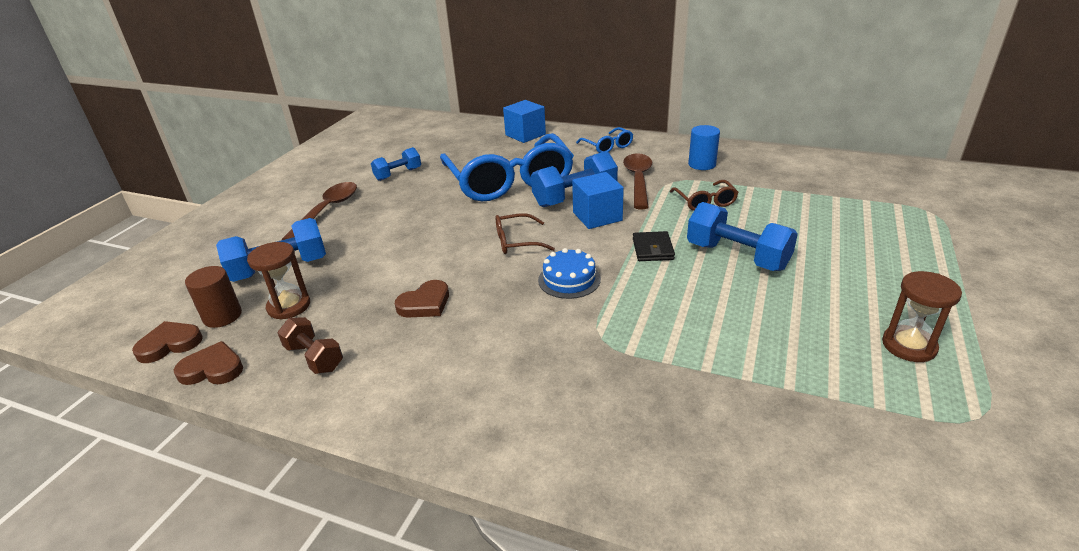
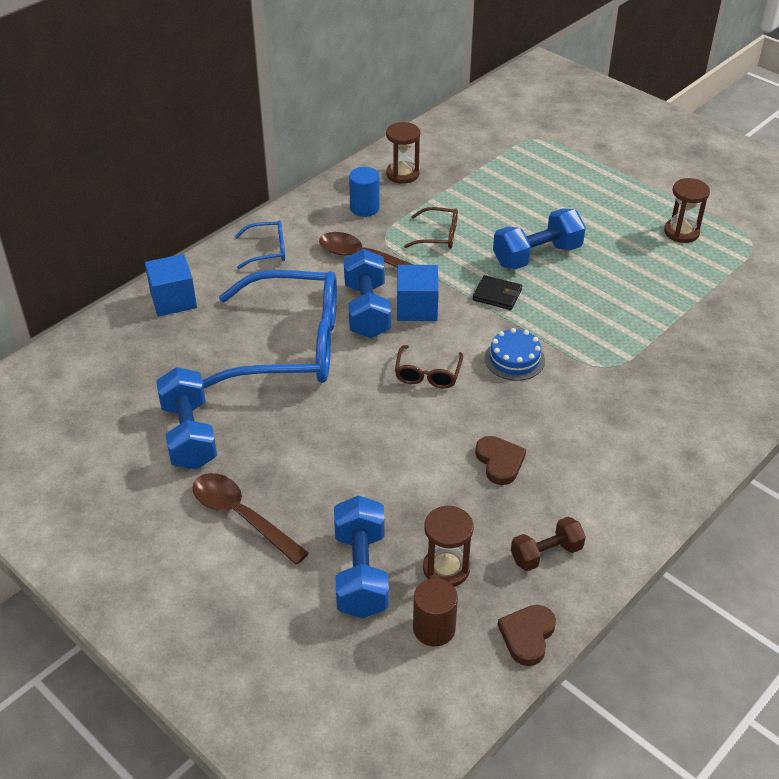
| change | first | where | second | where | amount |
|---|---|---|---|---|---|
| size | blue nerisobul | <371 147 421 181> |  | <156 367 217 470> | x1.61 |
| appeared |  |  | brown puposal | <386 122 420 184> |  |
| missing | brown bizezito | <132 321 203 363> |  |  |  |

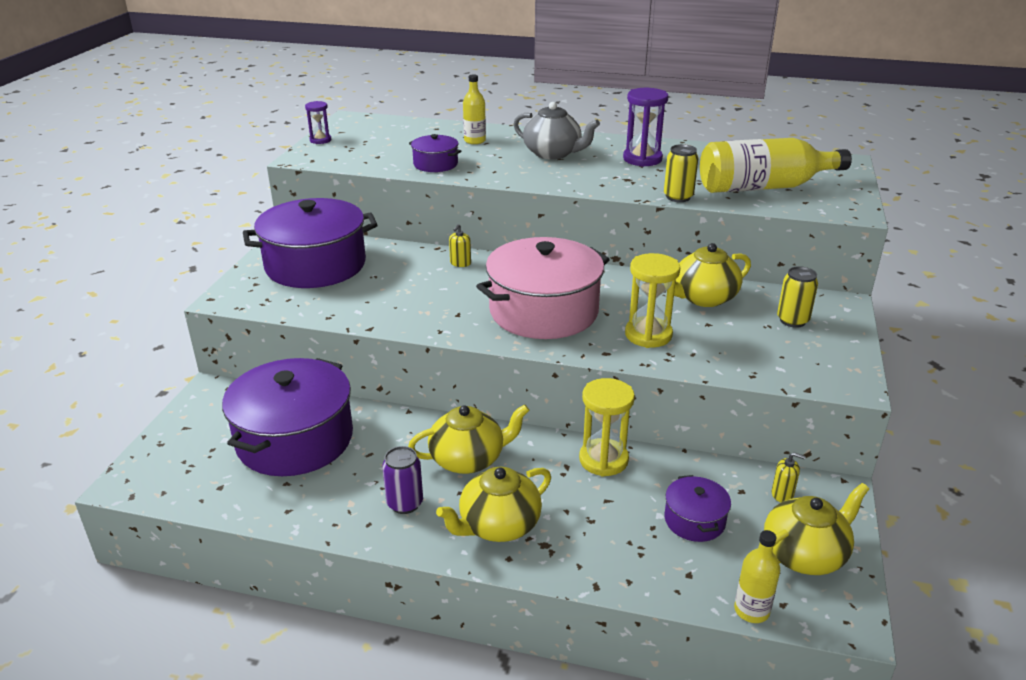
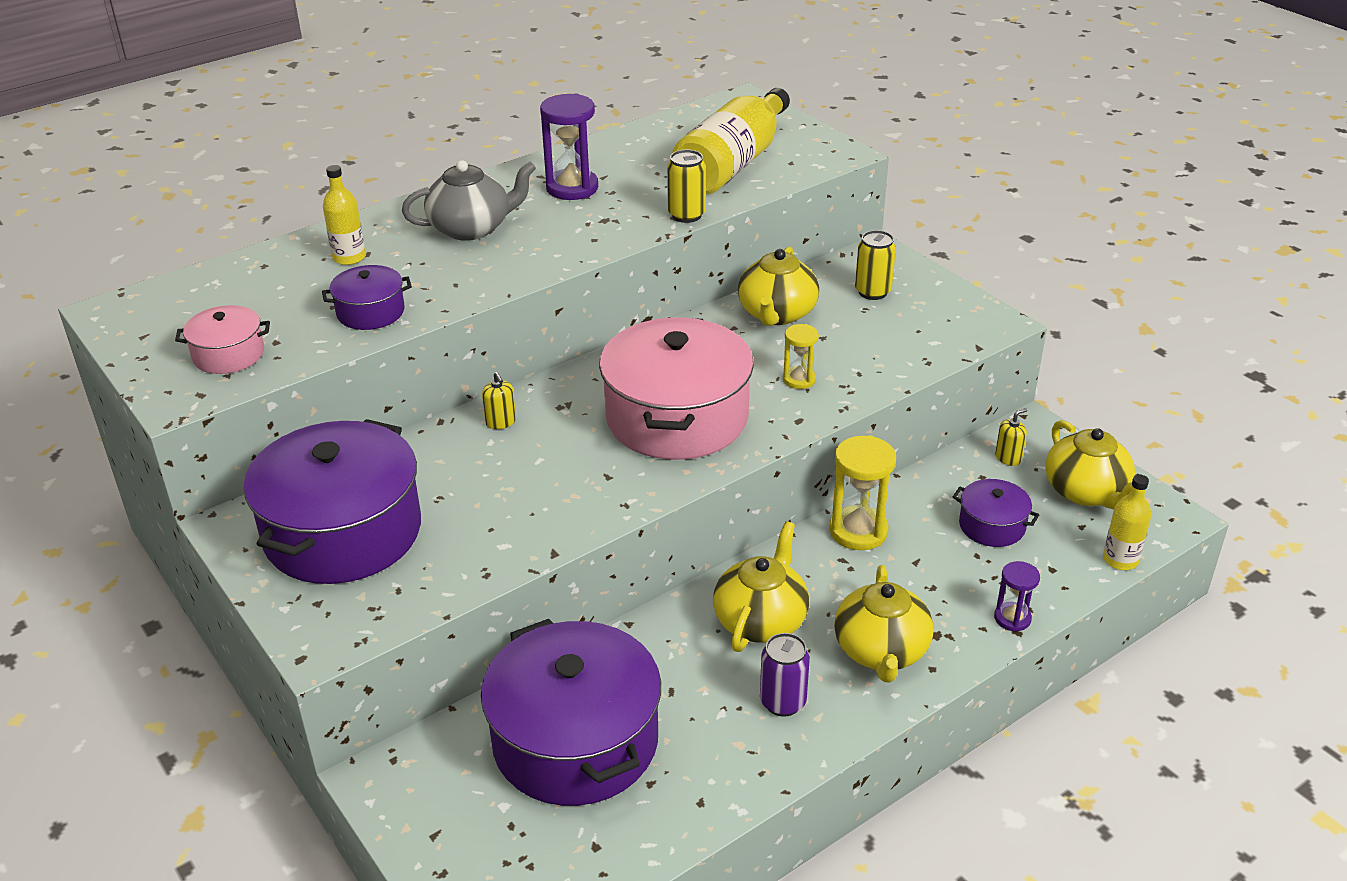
| change | first | where | second | where | amount |
|---|---|---|---|---|---|
| appeared |  |  | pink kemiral | <175 305 270 374> |  |
| size | yellow puposal | <625 253 680 348> |  | <783 324 819 389> | x0.58 |
| relocated | purple puposal | <305 101 331 144> |  | <994 561 1040 632> |  |
| spun | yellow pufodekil | <764 483 869 575> |  | <1046 420 1135 510> | 150 degrees clockwise |

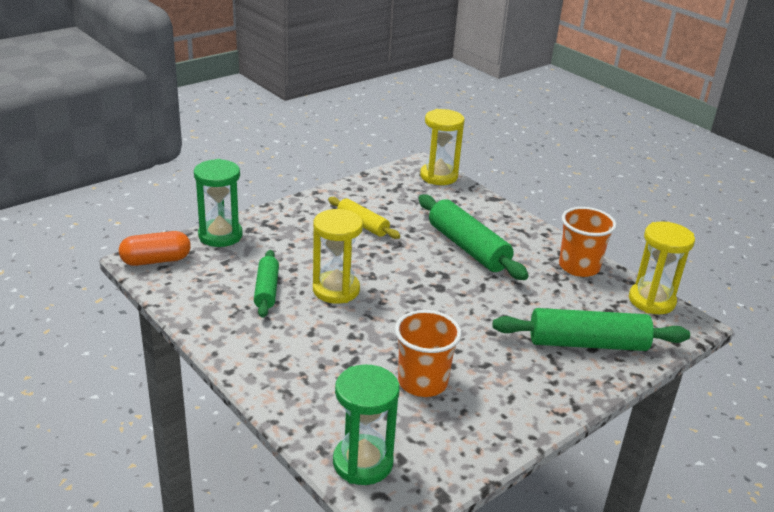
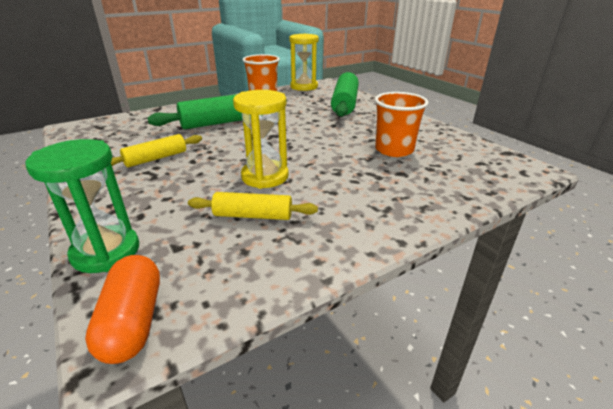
| change | first | where | second | where | amount |
|---|---|---|---|---|---|
| colour | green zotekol | <254 250 279 318> | yellow zotekol | <188 192 318 220> |  |
| missing | green puposal | <333 364 400 485> |  |  |  |
| missing | yellow puposal | <420 109 465 185> |  |  |  |

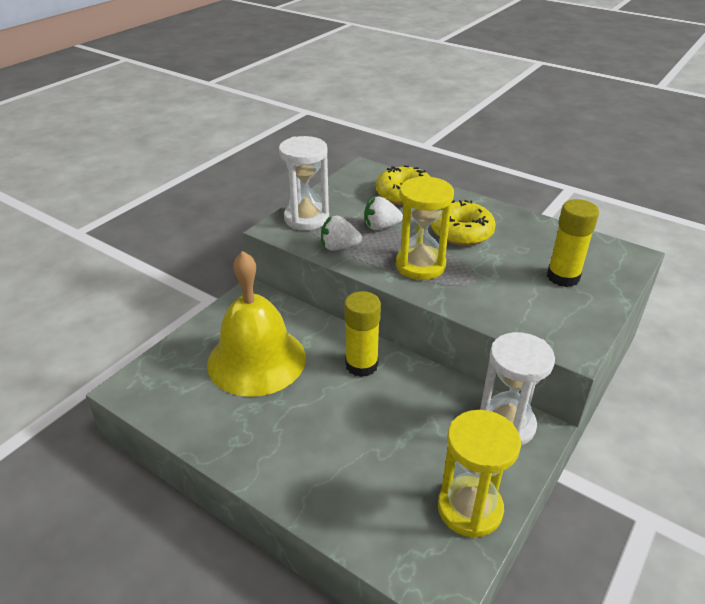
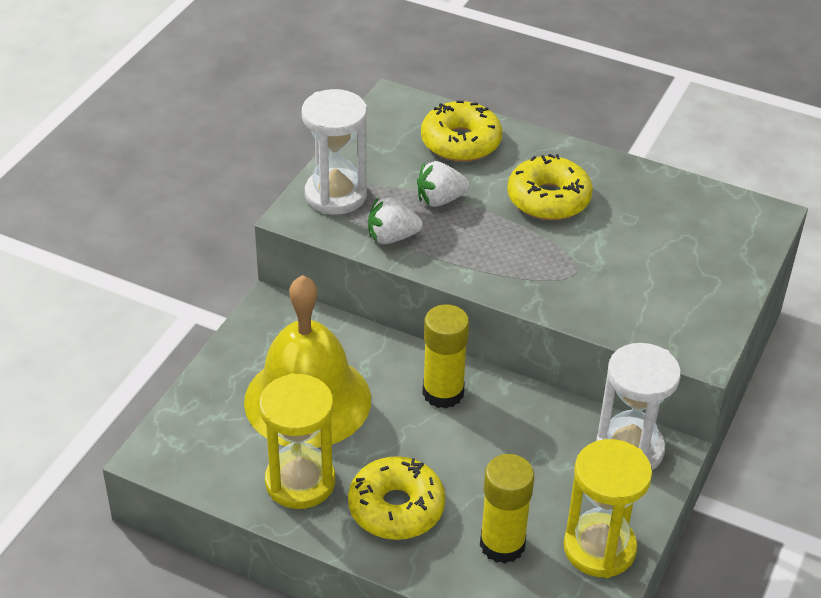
| change | first | where | second | where | amount |
|---|---|---|---|---|---|
| relocated | yellow puposal | <396 176 454 280> |  | <259 373 335 509> |  |
| appeared |  |  | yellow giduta | <348 456 445 540> |  |
| relocated | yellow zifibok | <547 199 599 287> |  | <480 454 534 563> |  |

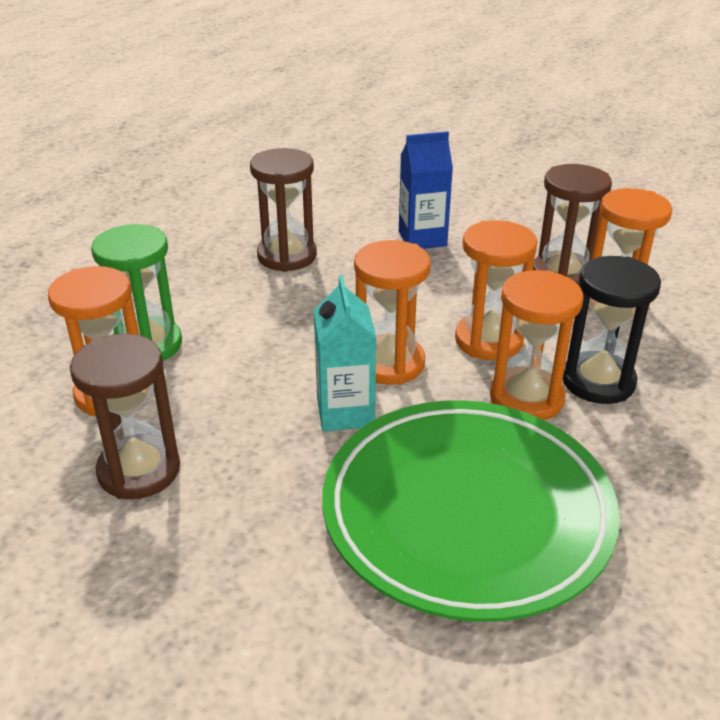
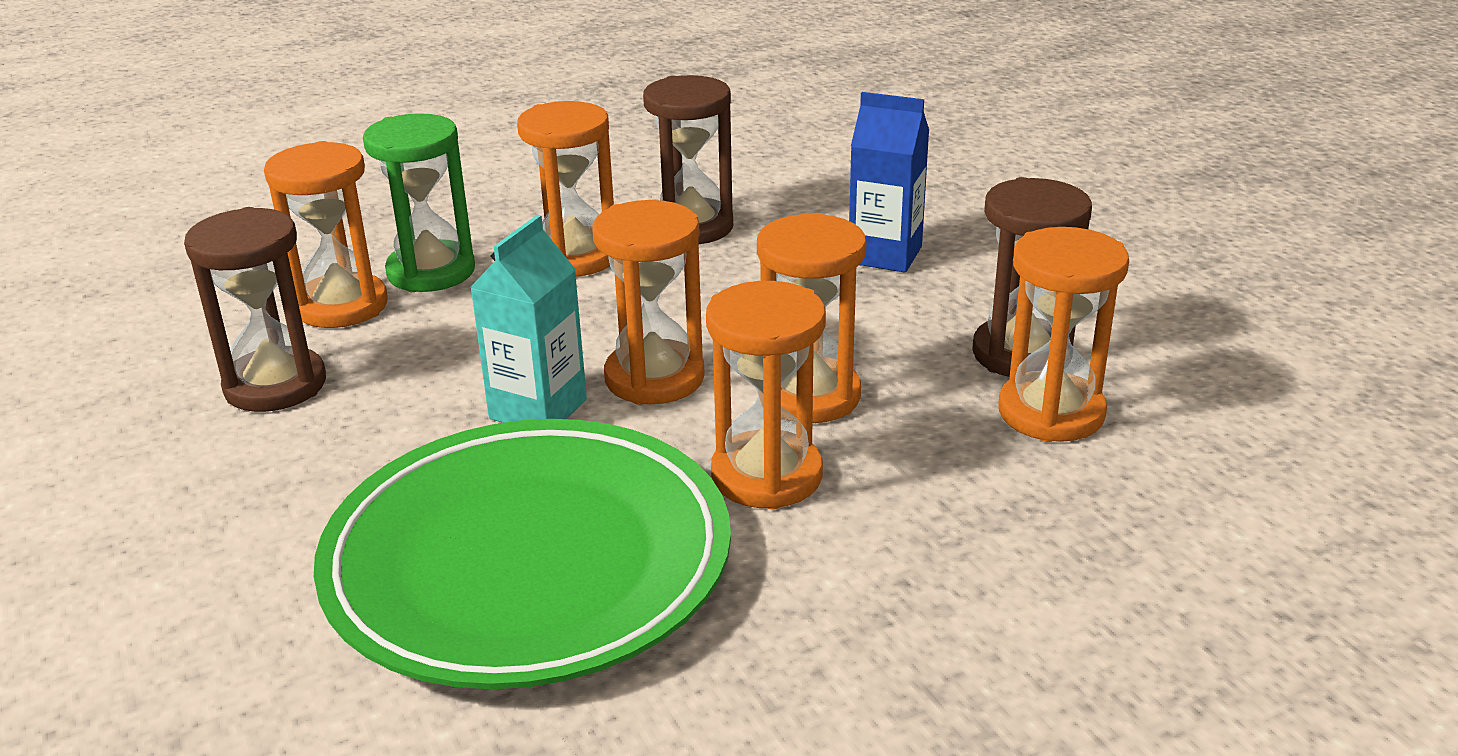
| change | first | where | second | where | amount |
|---|---|---|---|---|---|
| appeared |  |  | orange puposal | <517 101 614 277> |  |
| missing | black puposal | <563 256 661 404> |  |  |  |

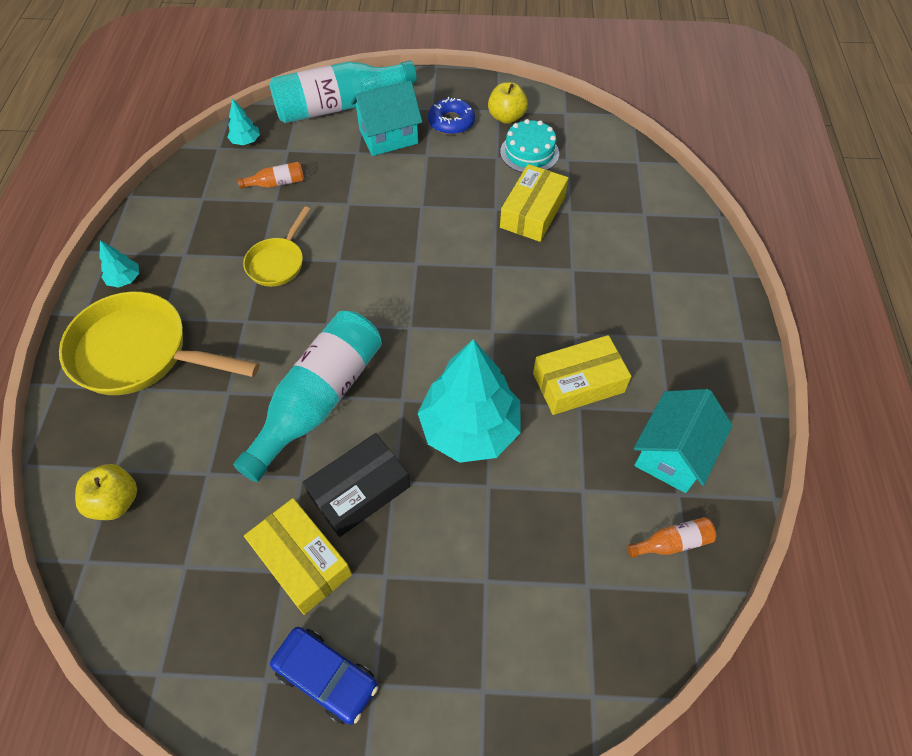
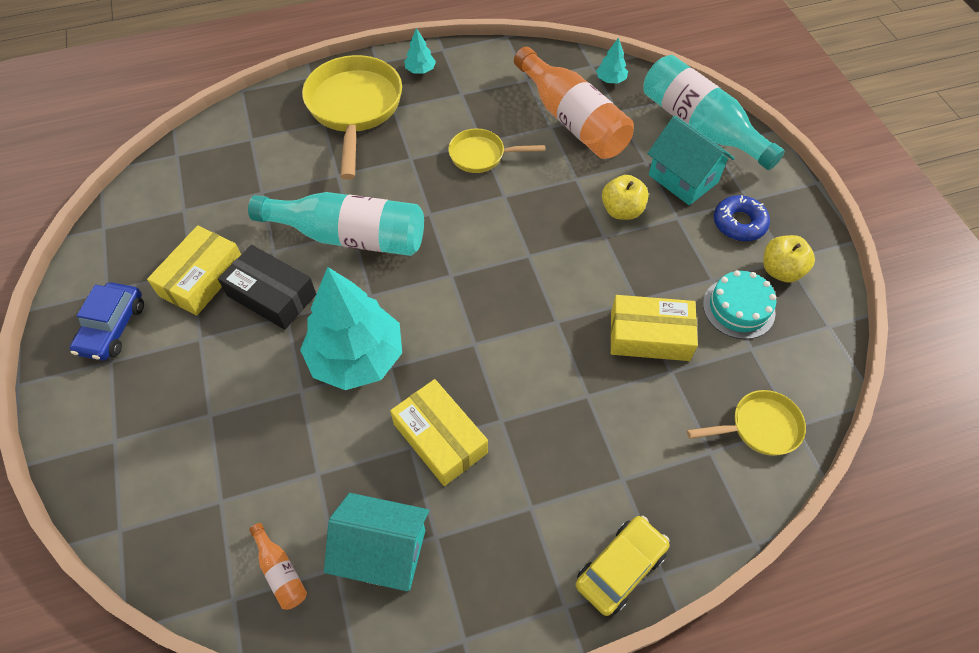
| change | first | where | second | where | amount |
|---|---|---|---|---|---|
| size | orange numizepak | <238 162 304 189> |  | <514 47 634 159> | x2.42 |
| appeared |  |  | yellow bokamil | <575 516 670 616> |  |
| relocated | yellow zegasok | <75 464 137 520> |  | <602 175 649 220> |  |
| appeared |  |  | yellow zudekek | <687 390 806 456> |  |

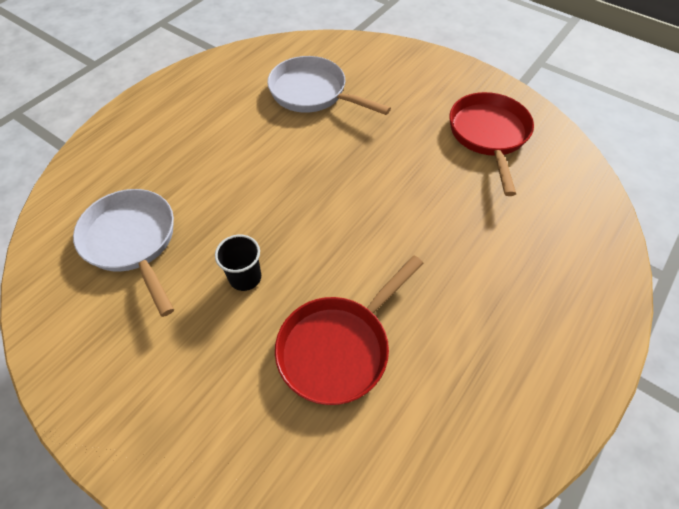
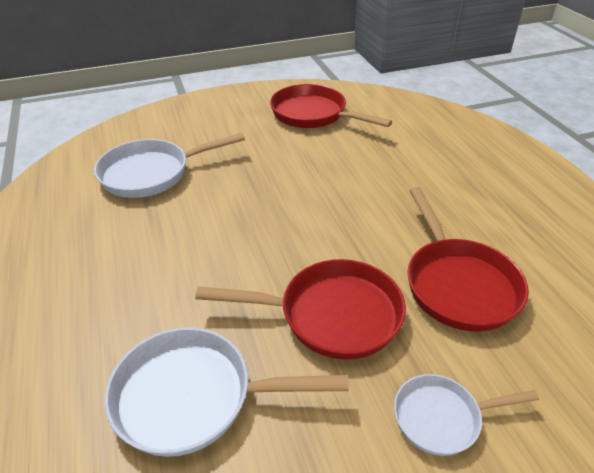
| change | first | where | second | where | amount |
|---|---|---|---|---|---|
| exchanged | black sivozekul | <215 235 261 291> | red zudekek | <195 259 406 360> |  |
| appeared |  |  | white zudekek | <394 374 539 456> |  |

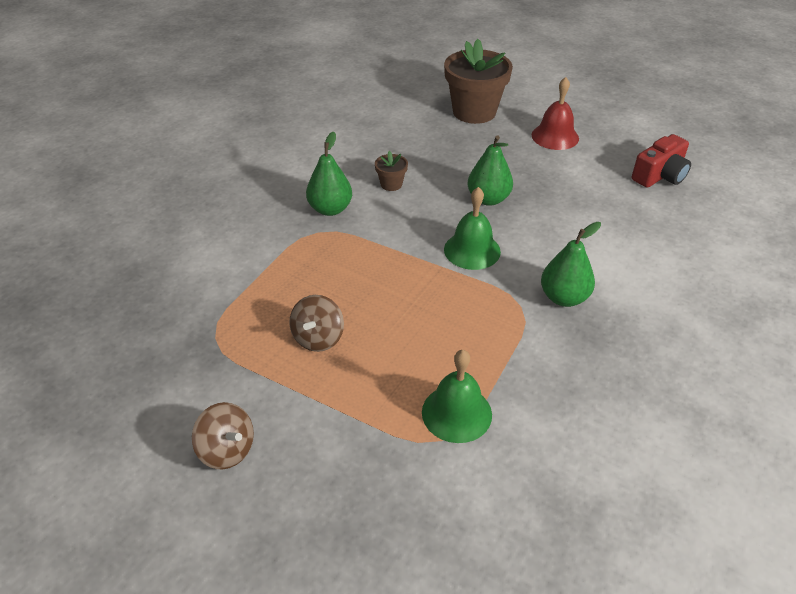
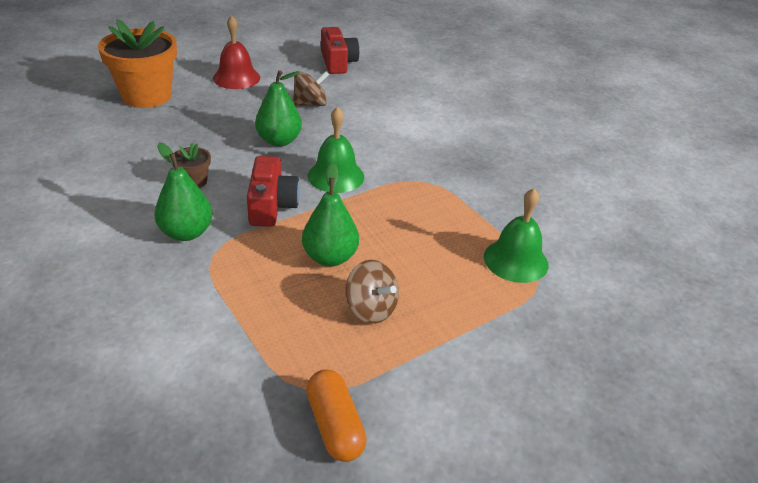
| change | first | where | second | where | amount |
|---|---|---|---|---|---|
| colour | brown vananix | <444 39 513 124> | orange vananix | <98 19 177 108> |  |
| appeared |  |  | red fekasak | <247 156 300 227> |  |
| relocated | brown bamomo | <192 402 254 469> |  | <293 71 329 106> |  |
| relocated | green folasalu | <541 222 601 307> |  | <302 163 359 266> |  |
| appeared |  |  | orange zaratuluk | <306 369 367 462> |  |

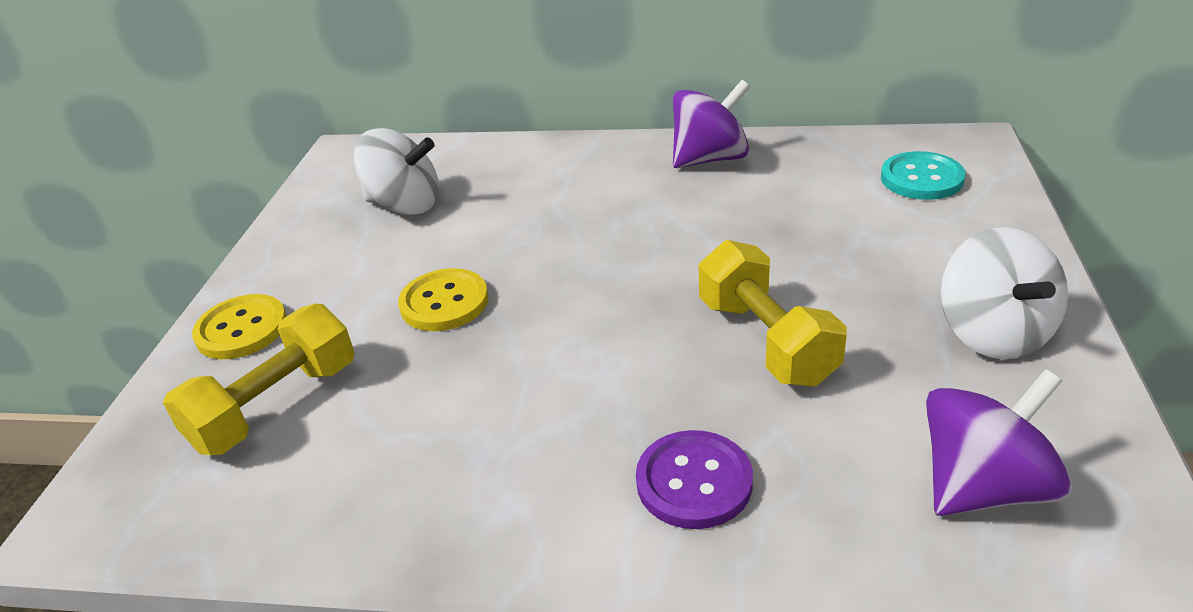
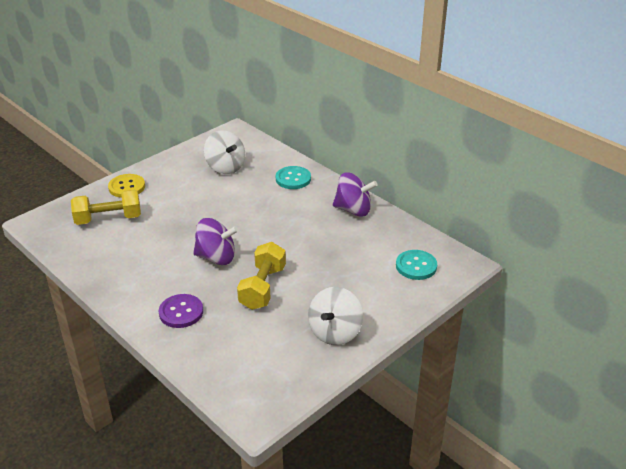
| change | first | where | second | where | amount |
|---|---|---|---|---|---|
| relocated | purple bamomo | <926 369 1072 516> |  | <193 218 238 265> |  |
| appeared |  |  | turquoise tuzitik | <276 166 311 189> |  |
| missing | yellow tuzitik | <398 268 489 331> |  |  |  |

